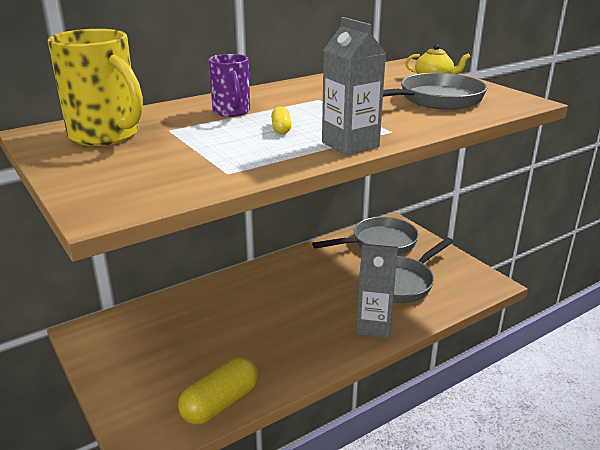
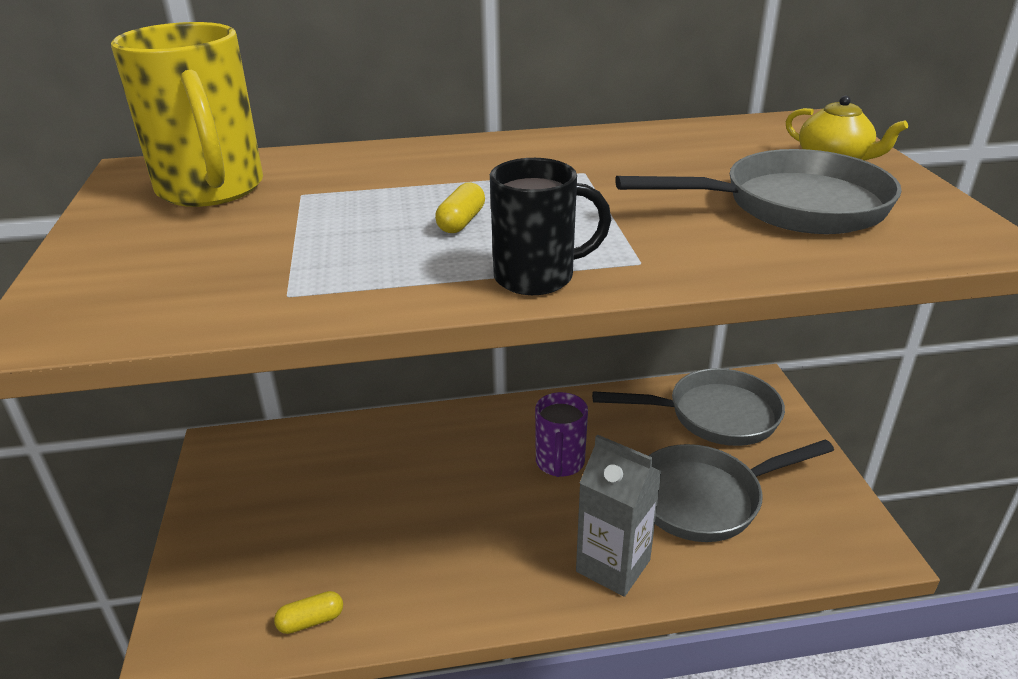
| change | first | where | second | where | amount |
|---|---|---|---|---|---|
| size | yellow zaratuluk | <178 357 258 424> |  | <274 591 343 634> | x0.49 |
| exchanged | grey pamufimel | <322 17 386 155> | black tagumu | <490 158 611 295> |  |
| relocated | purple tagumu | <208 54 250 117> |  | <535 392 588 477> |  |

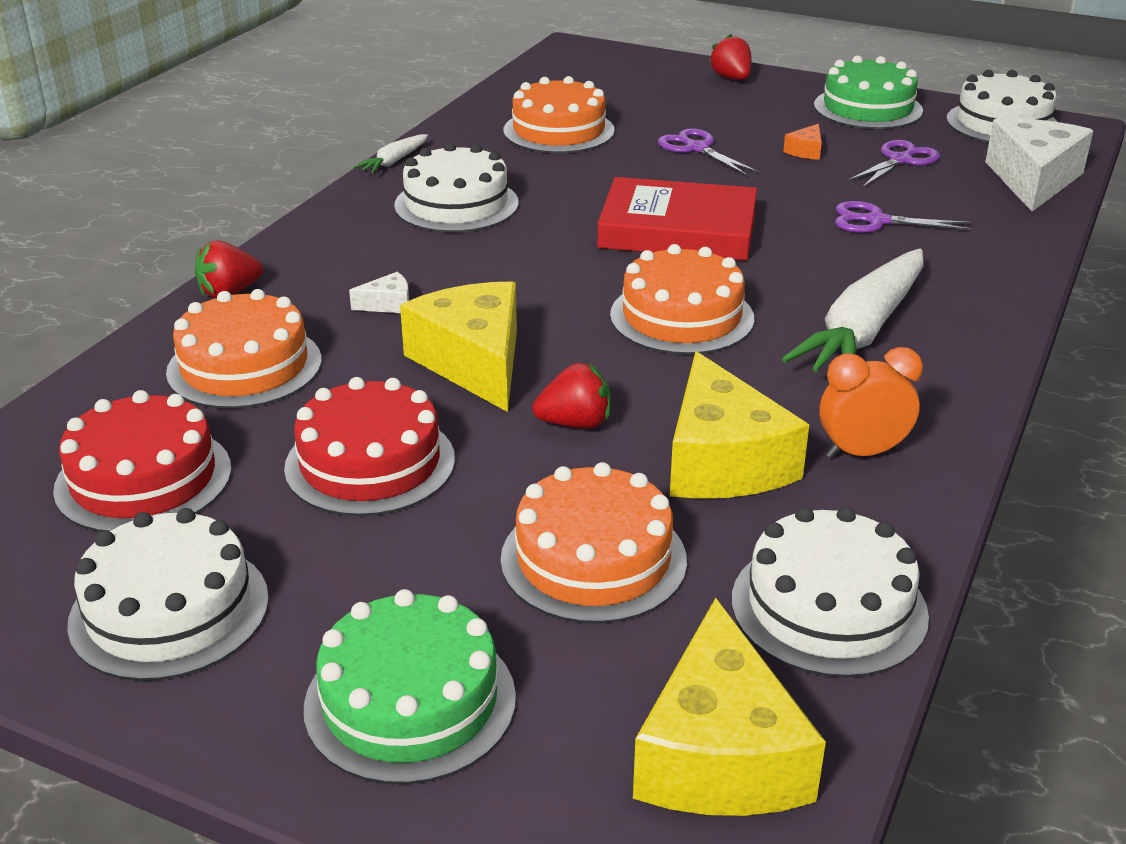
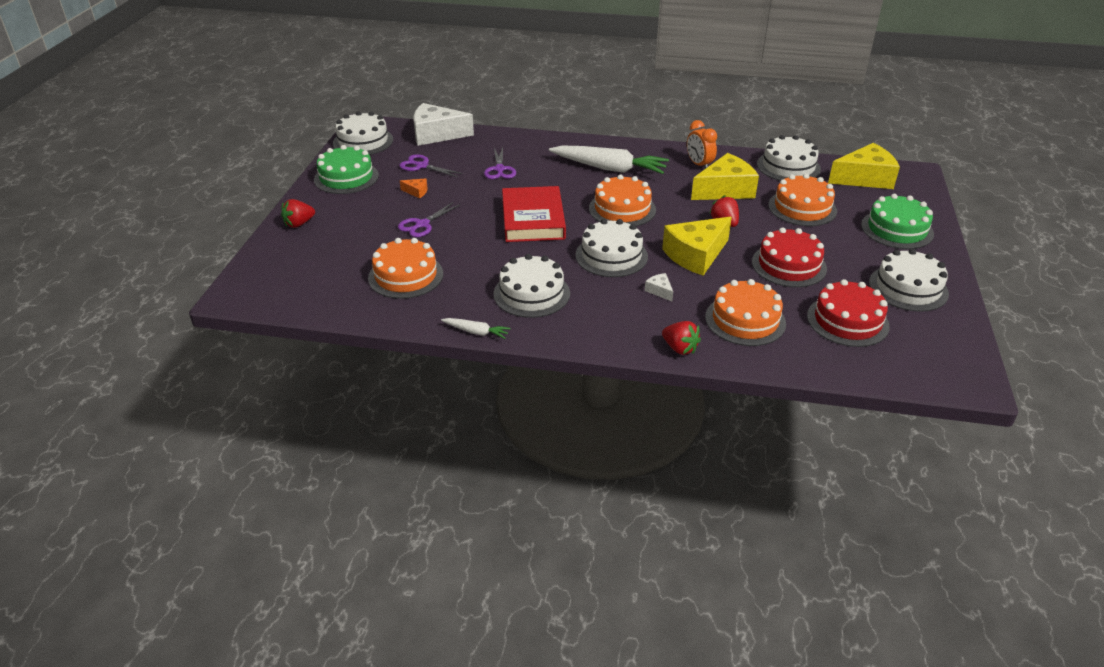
| change | first | where | second | where | amount |
|---|---|---|---|---|---|
| appeared |  |  | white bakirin | <575 219 648 277> |  |

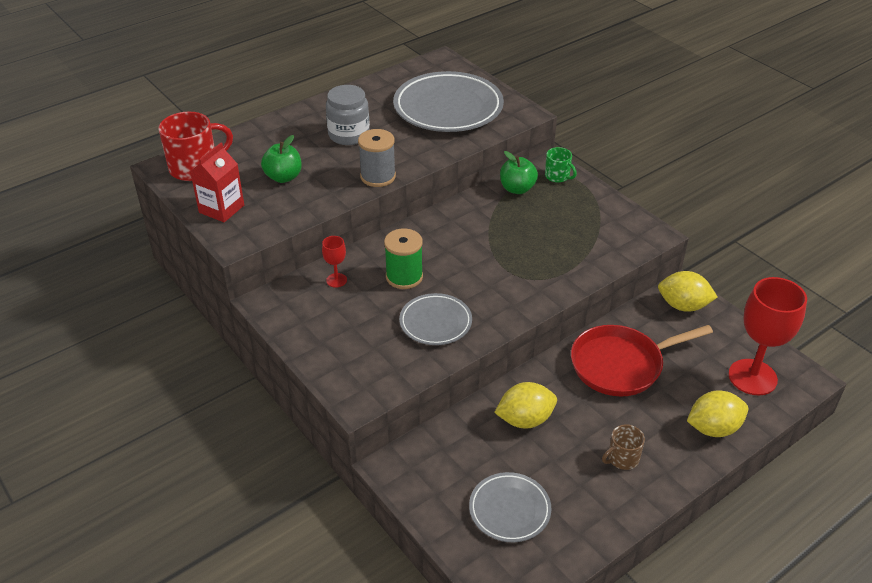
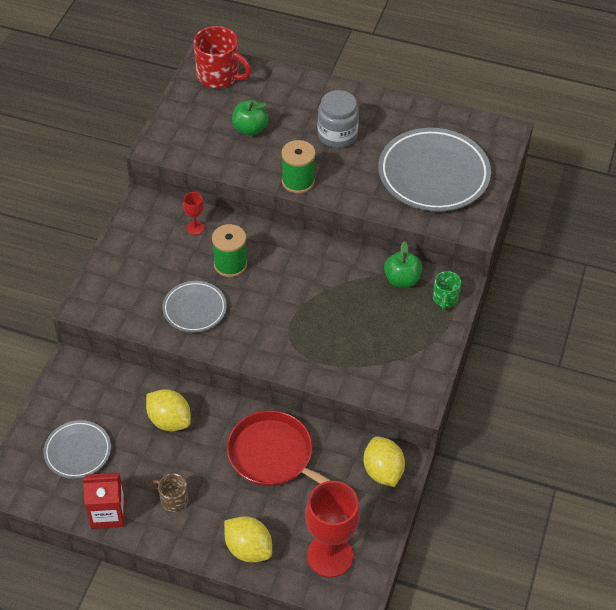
| change | first | where | second | where | amount |
|---|---|---|---|---|---|
| relocated | red pamufimel | <190 143 244 222> |  | <83 473 125 529> |  |
| colour | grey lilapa | <358 129 396 187> | green lilapa | <281 140 316 194> |  |

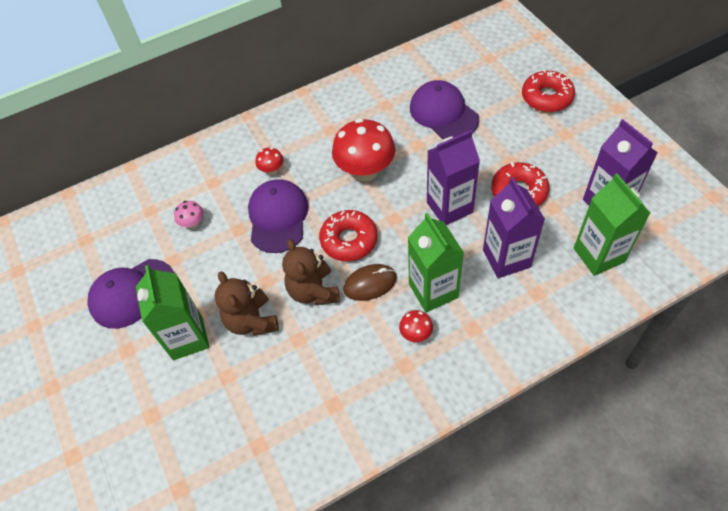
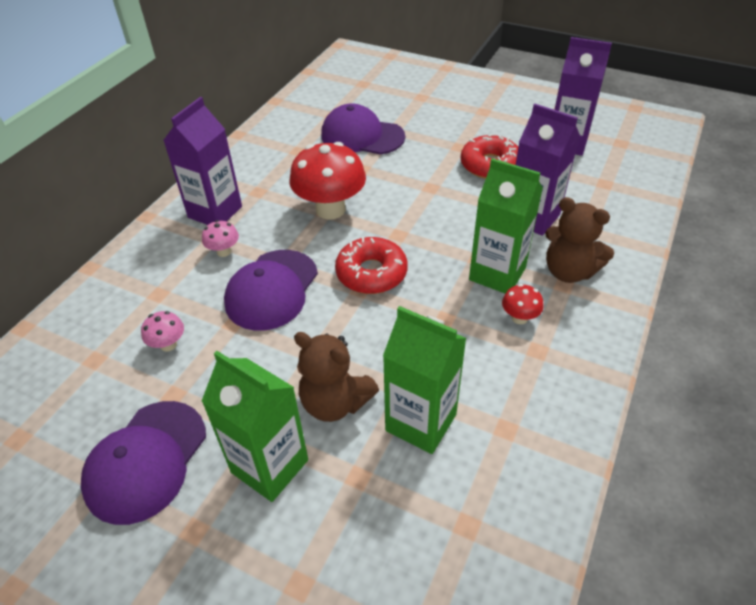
| change | first | where | second | where | amount |
|---|---|---|---|---|---|
| relocated | purple pamufimel | <427 130 480 225> |  | <163 97 242 225> |  |
| colour | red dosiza | <256 147 283 175> | pink dosiza | <202 220 239 257> |  |
| spun | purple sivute | <248 179 309 253> |  | <224 250 318 331> | 120 degrees counterclockwise |
| relocated | green pamufimel | <574 173 650 276> |  | <383 306 467 454> |  |
| relocated | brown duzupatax | <282 239 340 305> |  | <545 197 614 283> |  |
| missing | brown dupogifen | <343 264 397 301> |  |  |  |
| missing | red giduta | <522 69 575 112> |  |  |  |

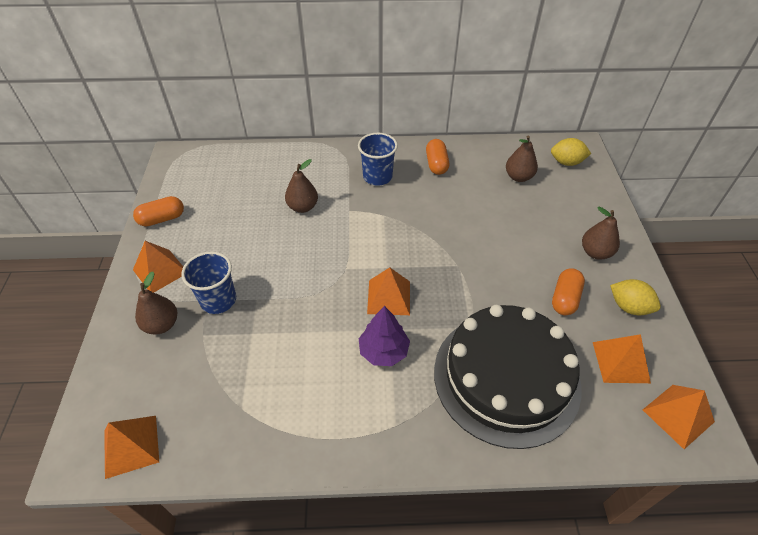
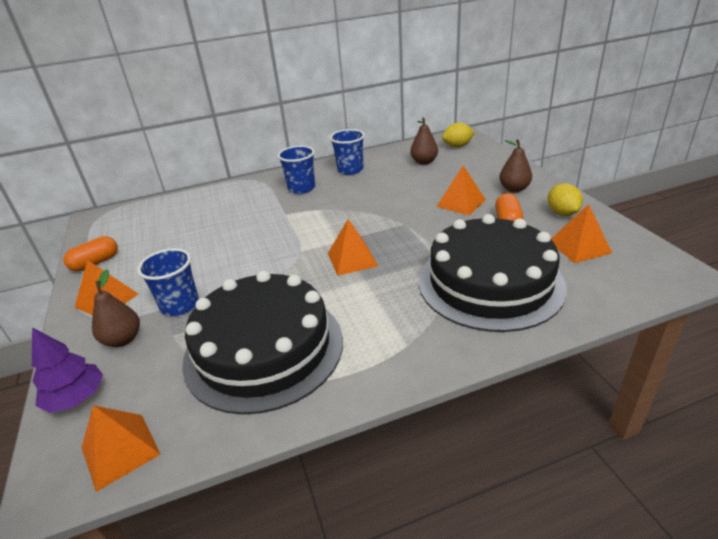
| change | first | where | second | where | amount |
|---|---|---|---|---|---|
| relocated | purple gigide | <359 306 410 366> |  | <32 327 103 413> |  |
| appeared |  |  | black bakirin | <182 271 343 414> |  |
| exchanged | orange zaratuluk | <426 139 449 175> | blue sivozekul | <330 129 365 175> |  |
| relocated | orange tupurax | <643 385 715 449> |  | <436 166 486 215> |  |
| spun | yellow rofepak | <610 279 661 315> |  | <548 183 583 216> | 60 degrees clockwise |
| missing | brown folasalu | <285 159 318 213> |  |  |  |

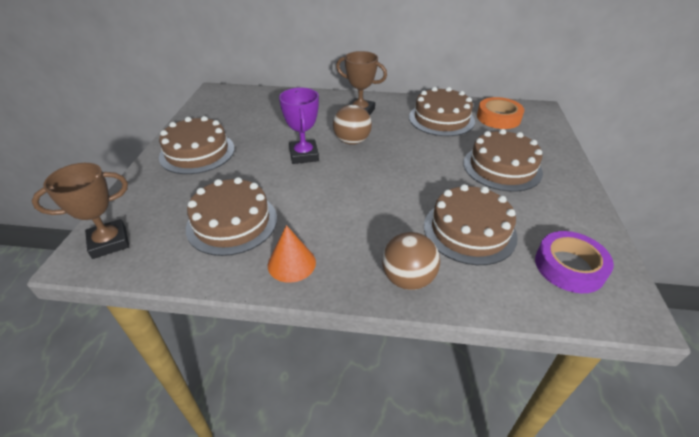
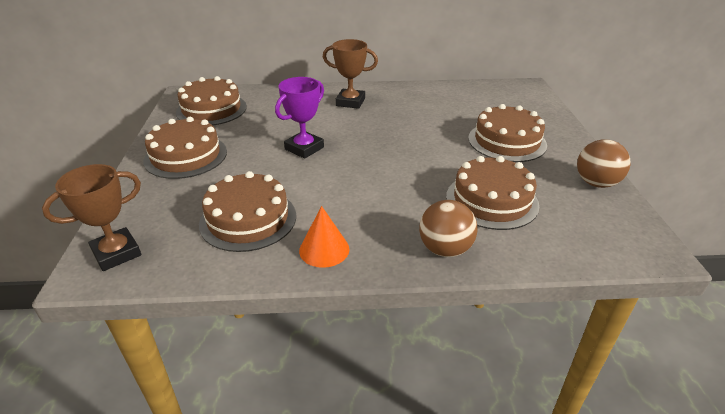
| change | first | where | second | where | amount |
|---|---|---|---|---|---|
| relocated | brown bakirin | <409 87 475 136> |  | <176 76 247 125> |  |
| spun | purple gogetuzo | <279 87 319 164> |  | <275 77 324 159> | 60 degrees clockwise |
| relocated | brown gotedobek | <333 105 372 145> |  | <577 139 631 188> |  |
| missing | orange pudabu | <477 97 524 129> |  |  |  |
| missing | purple pudabu | <535 231 614 293> |  |  |  |

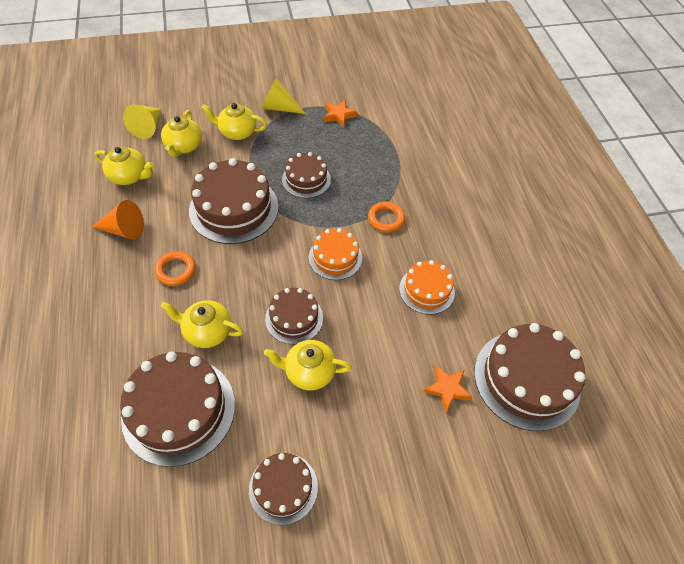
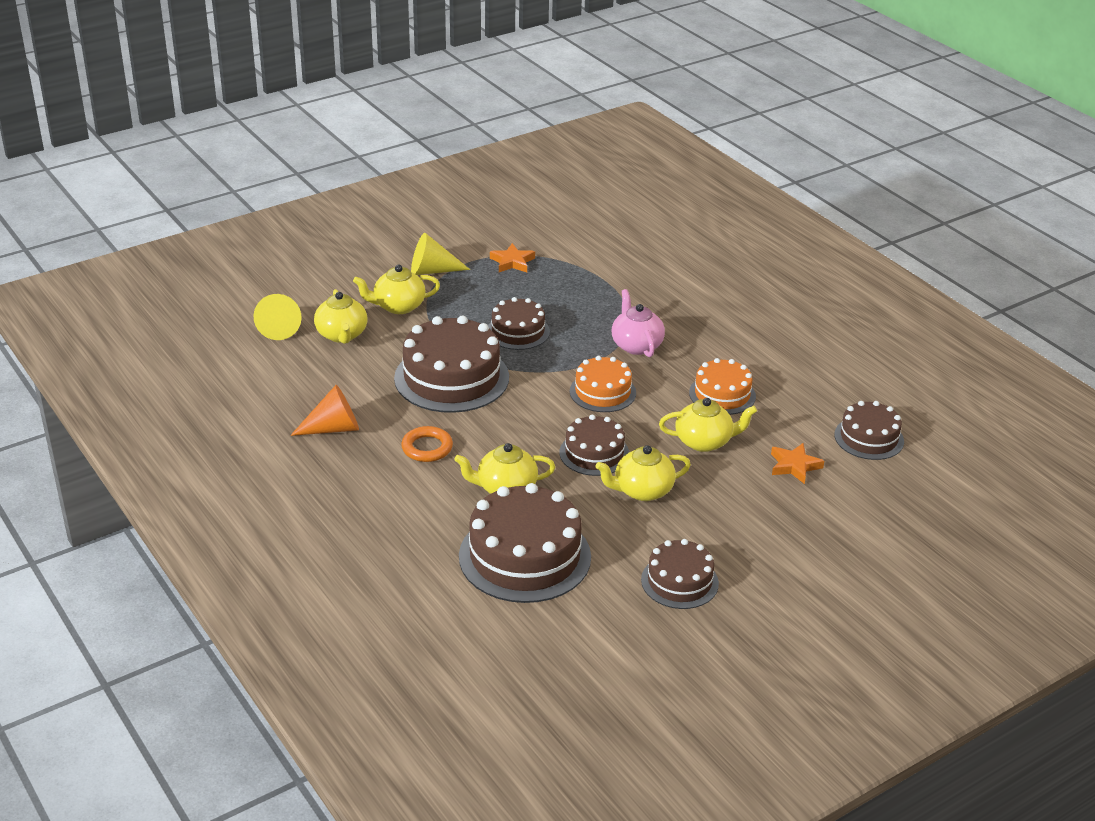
| change | first | where | second | where | amount |
|---|---|---|---|---|---|
| exchanged | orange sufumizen | <368 202 405 232> | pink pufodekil | <612 289 665 357> |  |
| relocated | yellow pufodekil | <95 146 154 185> |  | <659 398 757 452> |  |
| size | brown bakirin | <474 323 585 431> |  | <834 401 904 460> | x0.58 |

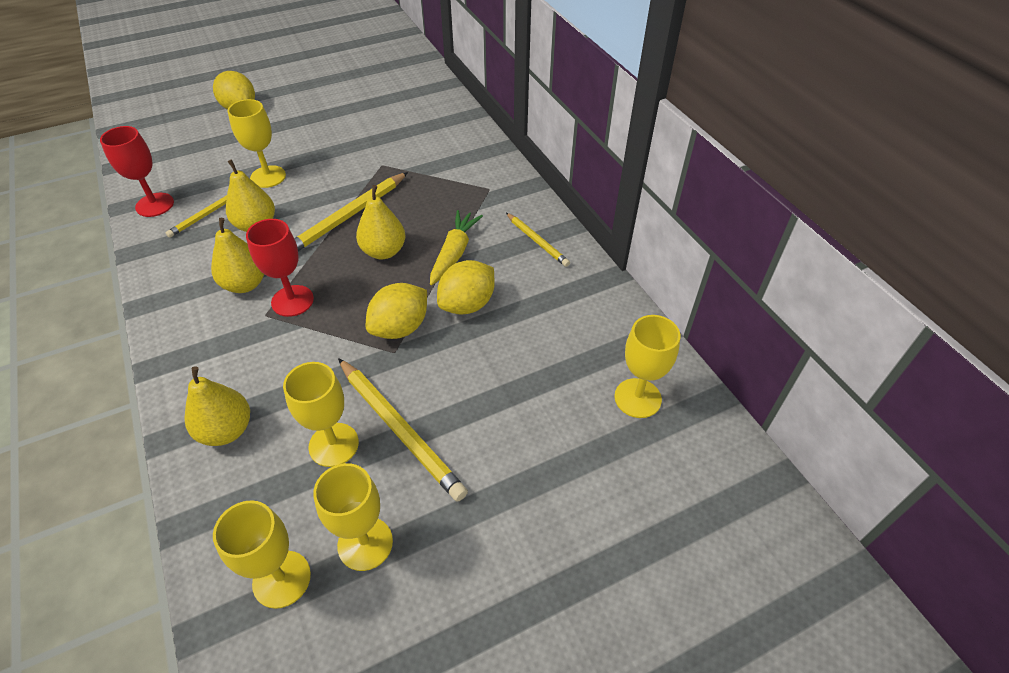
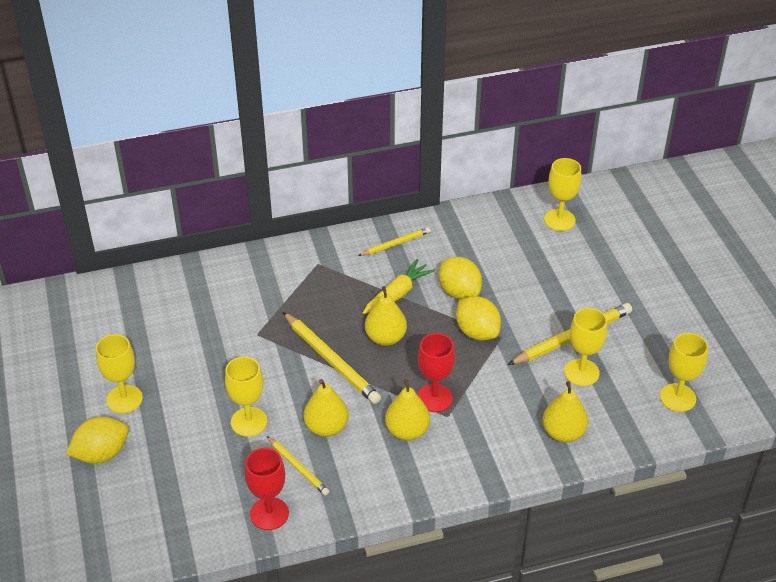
| change | first | where | second | where | amount |
|---|---|---|---|---|---|
| relocated | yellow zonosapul | <313 463 393 571> |  | <96 334 143 413> |  |
| spun | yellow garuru | <430 210 483 285> |  | <363 259 435 314> | 105 degrees clockwise |

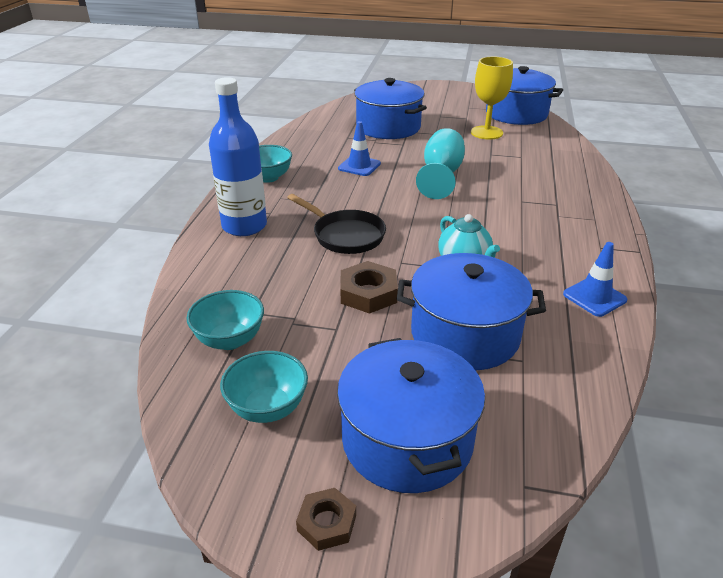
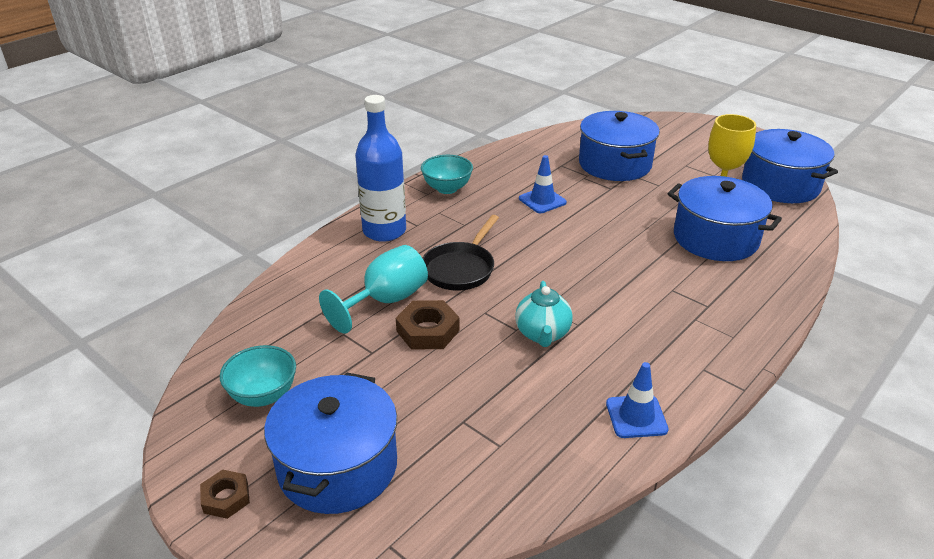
| change | first | where | second | where | amount |
|---|---|---|---|---|---|
| relocated | turquoise zonosapul | <416 128 465 199> |  | <319 245 428 334> |  |
| spun | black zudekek | <287 194 386 254> |  | <423 215 499 291> | 45 degrees clockwise |
| relocated | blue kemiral | <397 253 546 370> |  | <667 176 782 261> |  |
| missing | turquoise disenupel | <186 290 264 350> |  |  |  |

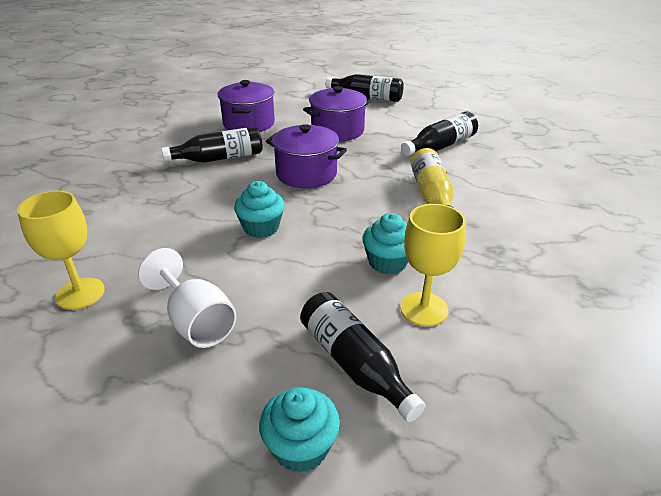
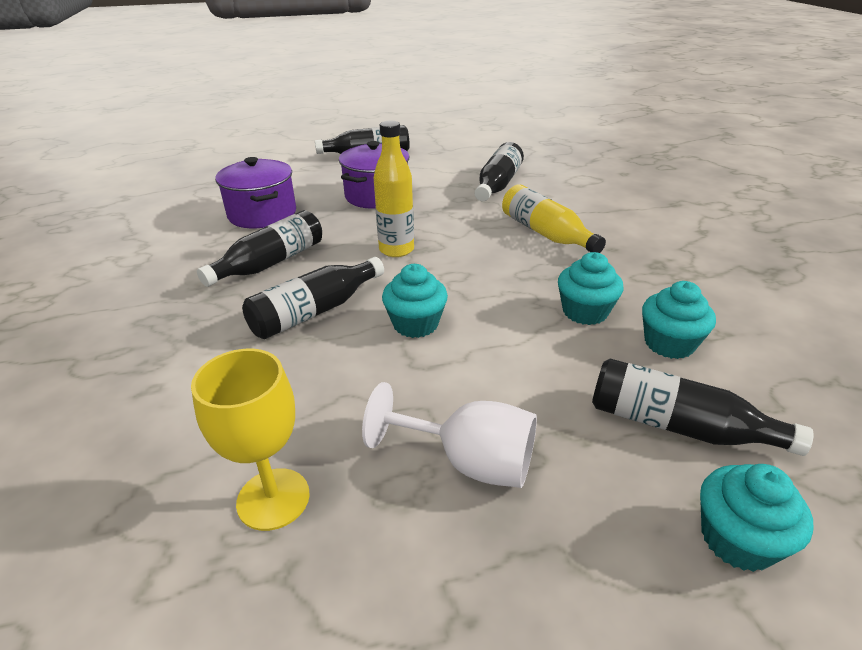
| change | first | where | second | where | amount |
|---|---|---|---|---|---|
| appeared |  |  | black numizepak | <242 257 384 339> |  |
| exchanged | purple kemiral | <266 124 347 188> | yellow numizepak | <374 121 414 257> |  |
| exchanged | yellow zonosapul | <401 204 466 326> | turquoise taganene | <642 281 716 359> |  |

